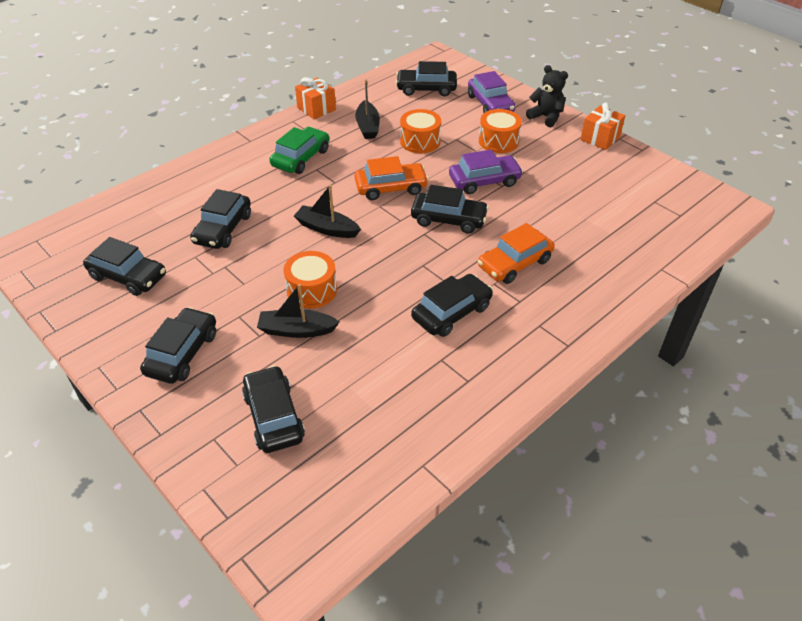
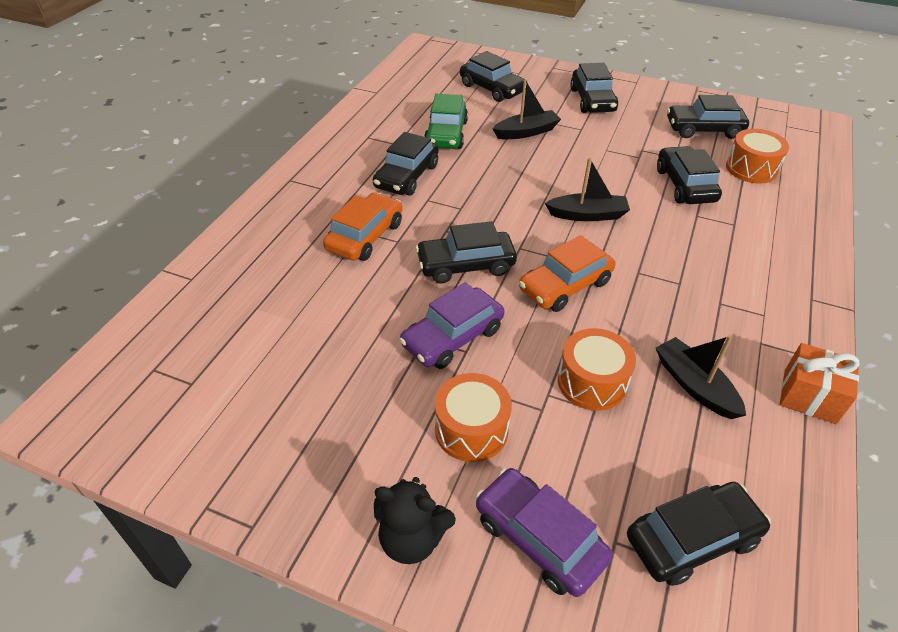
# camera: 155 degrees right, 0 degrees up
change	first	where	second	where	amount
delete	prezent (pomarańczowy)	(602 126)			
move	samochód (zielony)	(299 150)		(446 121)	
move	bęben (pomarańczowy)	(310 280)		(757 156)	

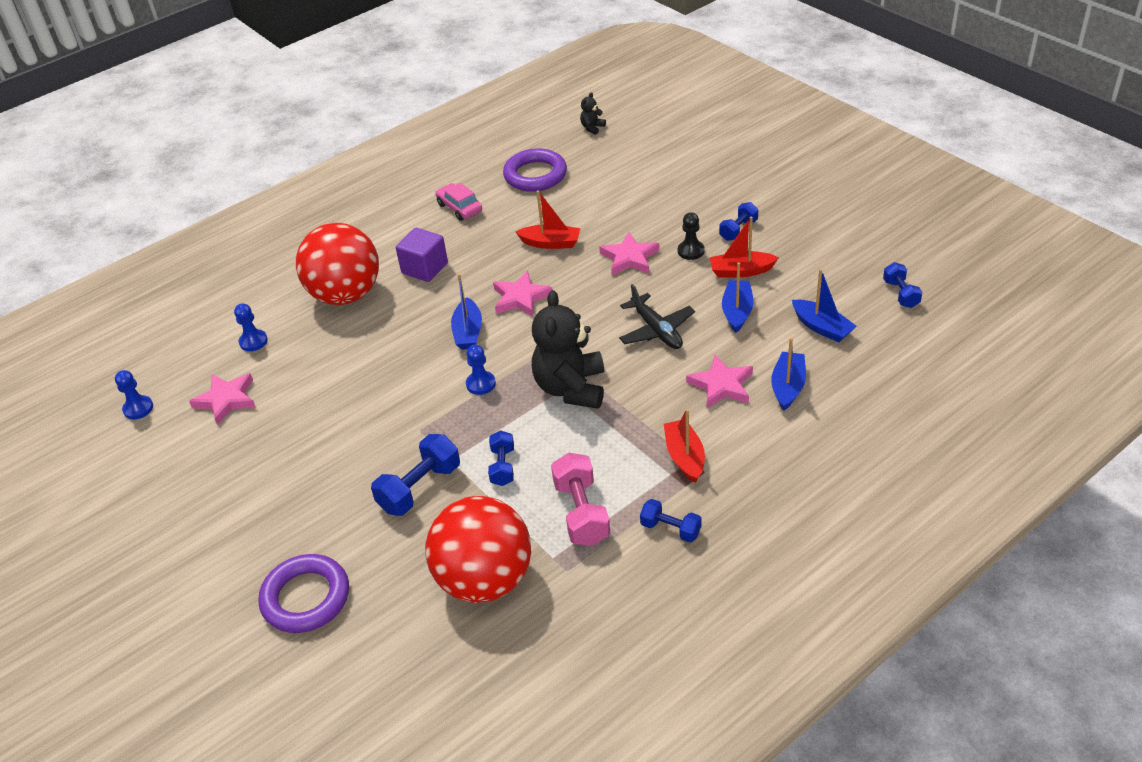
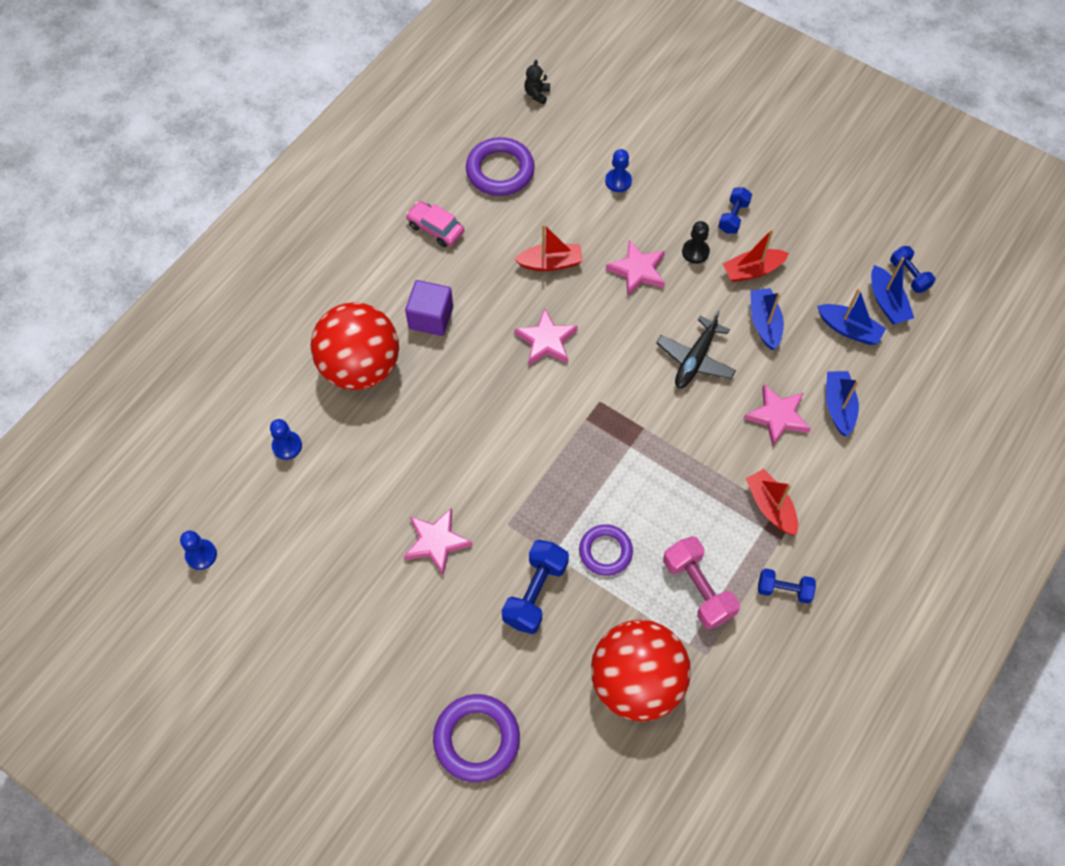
# camera: 20 degrees left, 20 degrees up
change	first	where	second	where	amount
delete	miś (czarny)	(568 349)			
move	gwiazda (różowy)	(222 399)		(438 541)	
move	łódka (niebieski)	(466 312)		(892 290)	
move	pionek (niebieski)	(481 370)		(618 170)	
replace	hantel (niebieski)	(501 458)	pierścień (fioletowy)	(606 550)	
rotate	samolot (czarny)	(657 316)		(696 349)	75 degrees clockwise

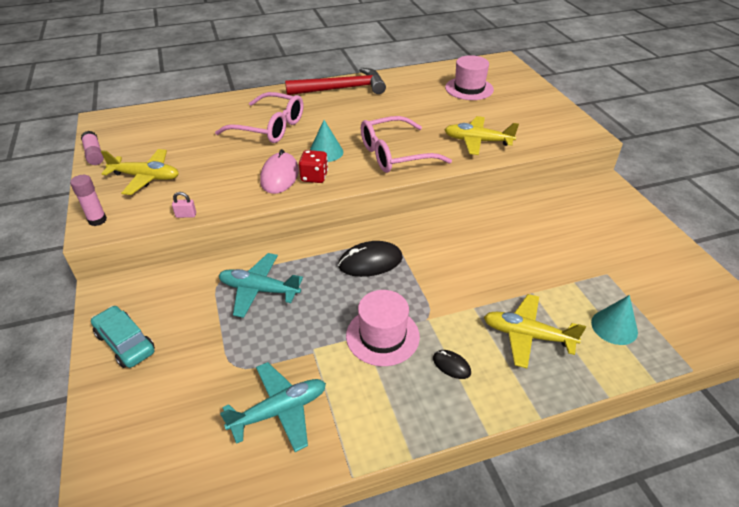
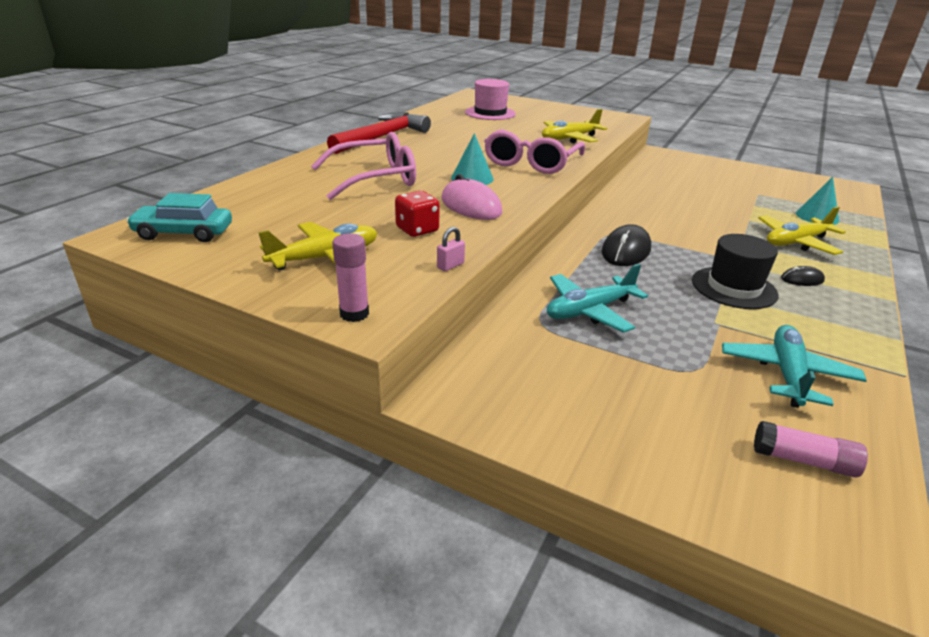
# camera: 45 degrees left, 10 degrees down
change	first	where	second	where	amount
move	klej w sztyfcie (różowy)	(92 148)		(811 449)	
move	samochód (turkusowy)	(123 337)		(179 217)	
move	kostka do gry (czerwony)	(313 166)		(417 214)	
recolor	kapelusz (różowy)	(383 328)	kapelusz (czarny)	(735 271)	

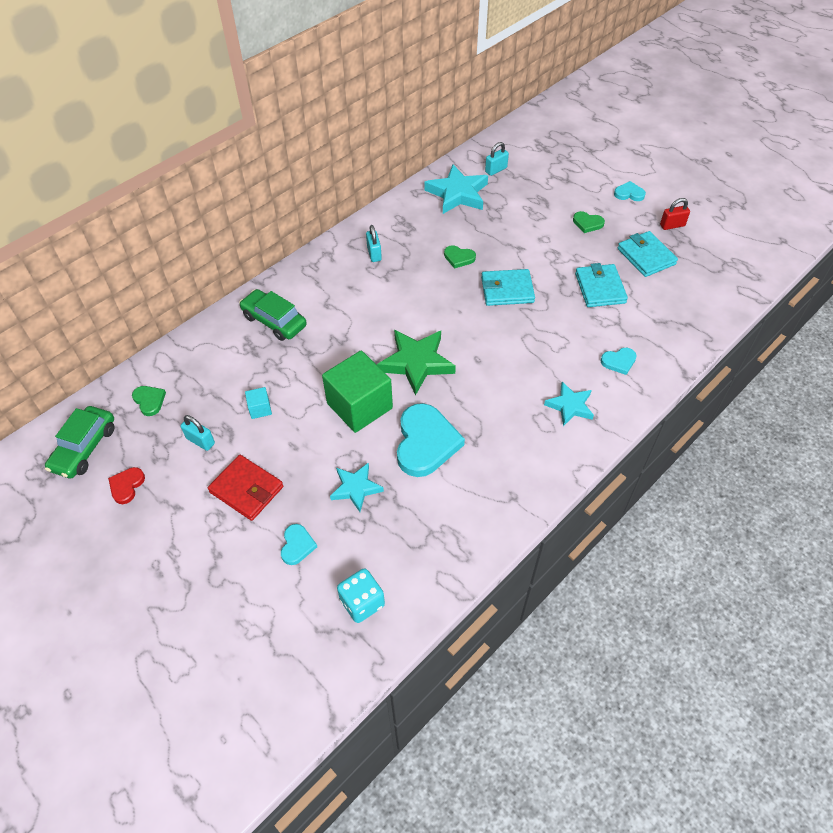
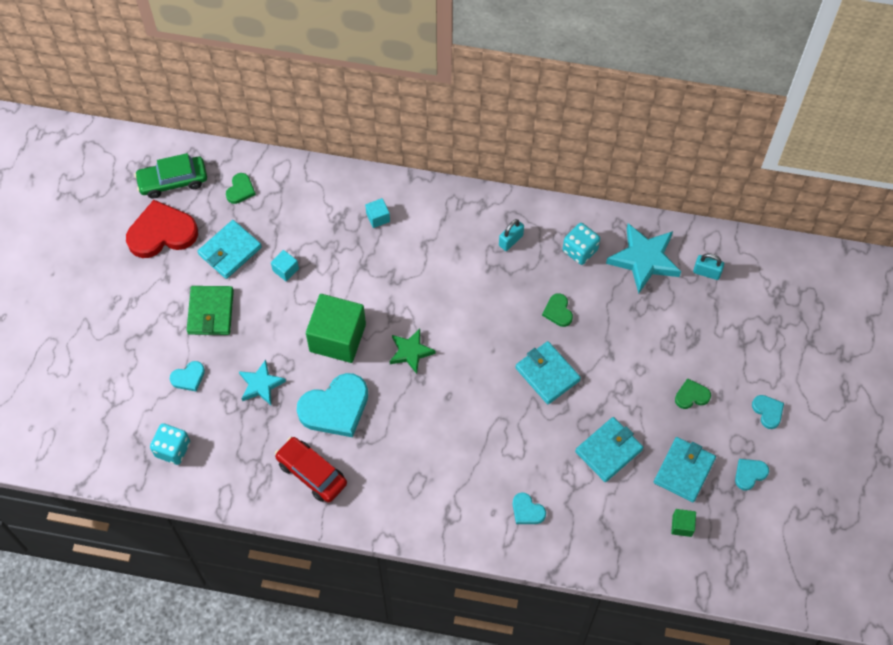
# camera: 55 degrees right, 10 degrees up
change	first	where	second	where	amount
delete	gwiazda (turkusowy)	(569 404)			
insert			samochód (czerwony)	(311 470)	
insert			kostka do gry (turkusowy)	(581 244)	
insert			sześcian (zielony)	(683 523)	
replace	kłódka (turkusowy)	(198 433)	portfel (turkusowy)	(230 249)	
replace	samochód (zielony)	(273 315)	sześcian (turkusowy)	(377 213)	
replace	kłódka (czerwony)	(675 214)	serce (turkusowy)	(752 474)	
recolor	portfel (czerwony)	(245 488)	portfel (zielony)	(210 310)	
rotate	serce (zielony)	(589 222)		(693 393)	90 degrees clockwise
resize	serce (czerwony)	(126 485)		(162 229)	x2.07
resize	gwiazda (zielony)	(416 363)		(413 351)	x0.62

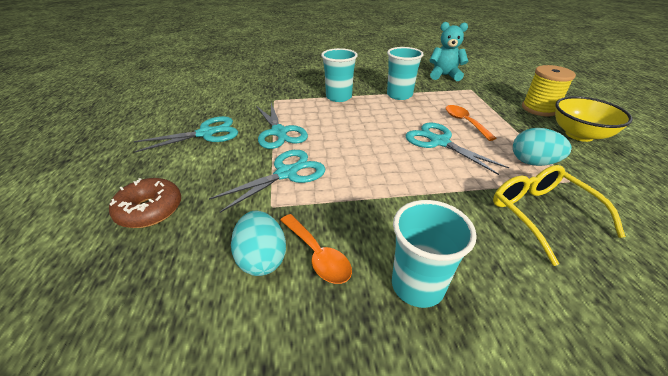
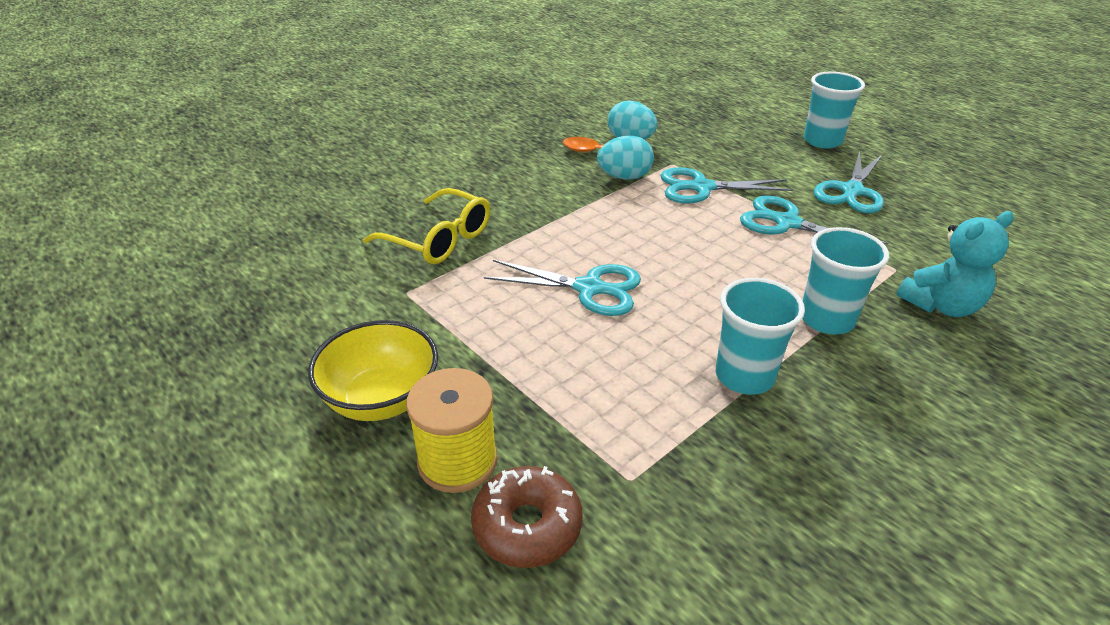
# camera: 145 degrees right, 0 degrees up
change	first	where	second	where	amount
delete	łyżka (pomarańczowy)	(471 123)			
move	donut (brązowy)	(145 203)		(527 517)	
move	szklanka (turkusowy)	(434 254)		(834 109)	
move	miś (turkusowy)	(448 51)		(955 264)	
move	jajko (turkusowy)	(542 147)		(625 158)	
rotate	nożyczki (turkusowy)	(267 181)		(726 185)	75 degrees clockwise

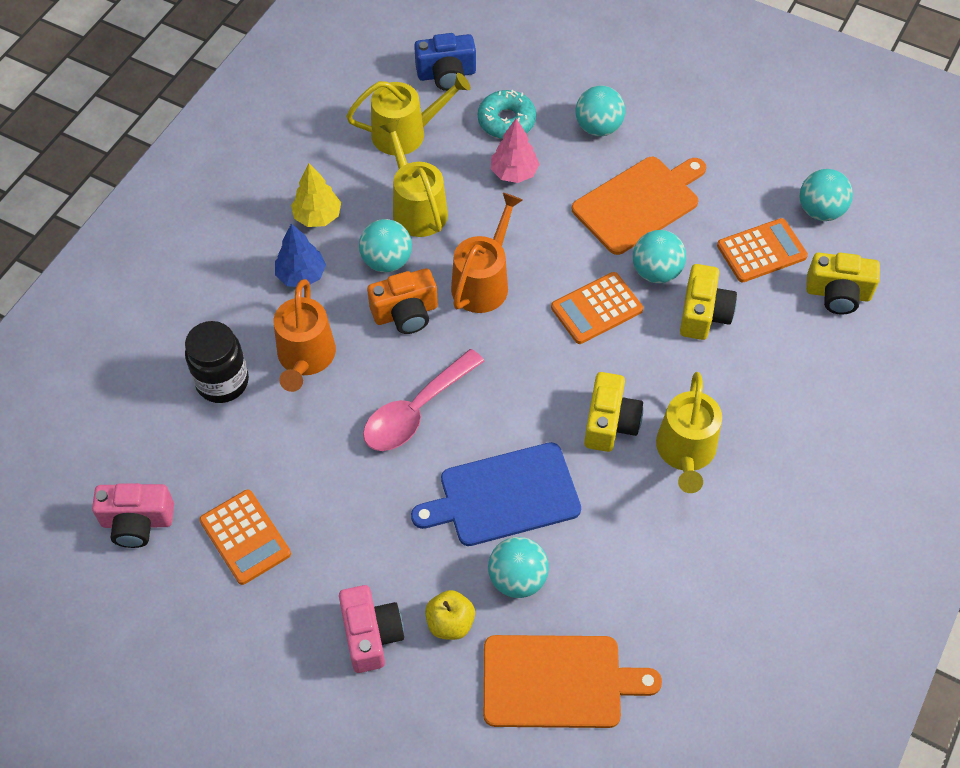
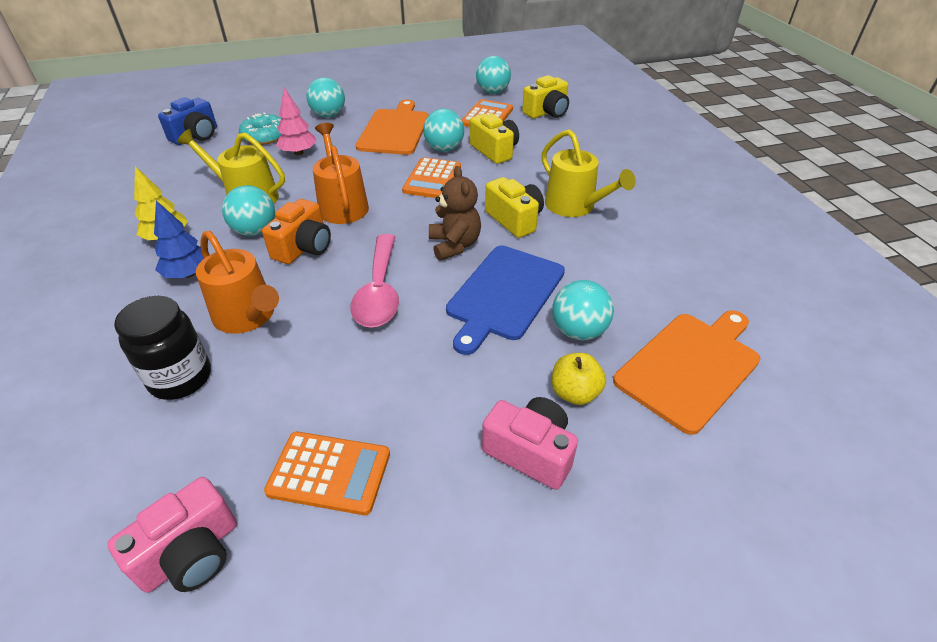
# camera: 45 degrees left, 15 degrees down
change	first	where	second	where	amount
delete	konewka (żółty)	(408 114)			
insert			miś (brązowy)	(455 213)	

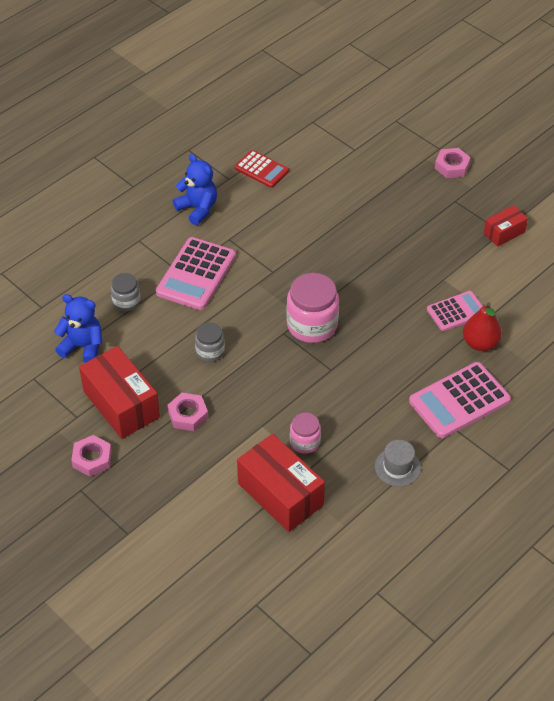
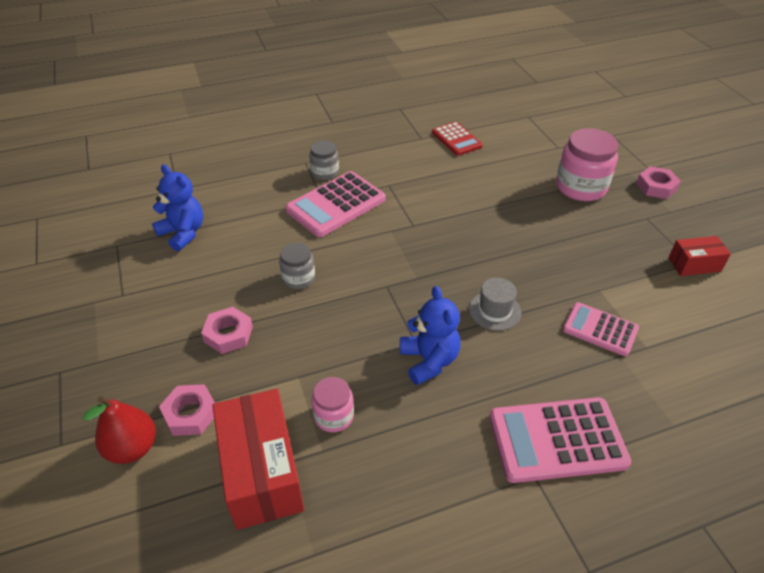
# camera: 25 degrees right, 5 degrees down
change	first	where	second	where	amount
delete	pudełko (czerwony)	(119 392)			
move	nakrętka (różowy)	(91 456)		(187 410)	
move	słoik (szary)	(126 292)		(324 160)	
move	miś (niebieski)	(195 189)		(430 335)	
move	słoik (różowy)	(312 308)		(587 164)	
move	kapelusz (szary)	(398 463)		(495 304)	
move	gruszka (czerwony)	(482 326)		(119 430)	
rotate	kalkulator (różowy)	(455 311)		(601 329)	150 degrees counterclockwise

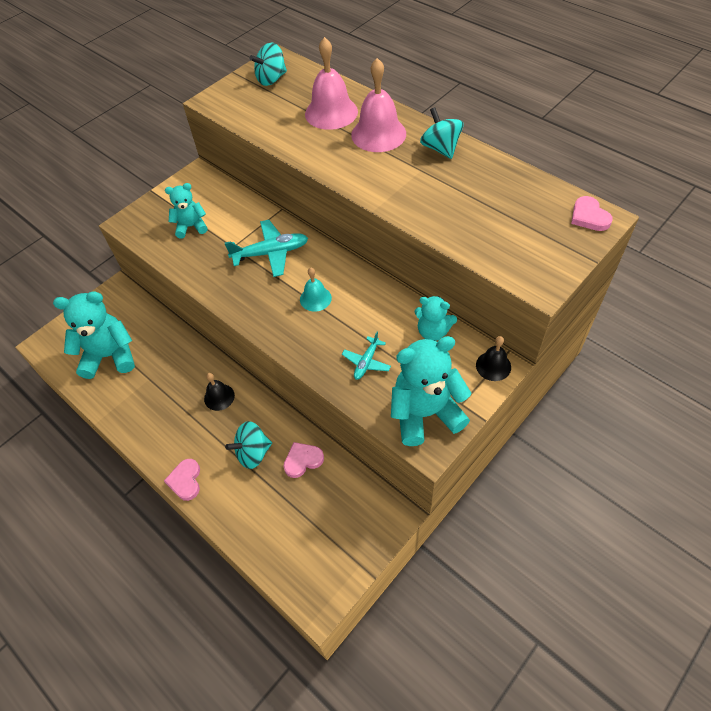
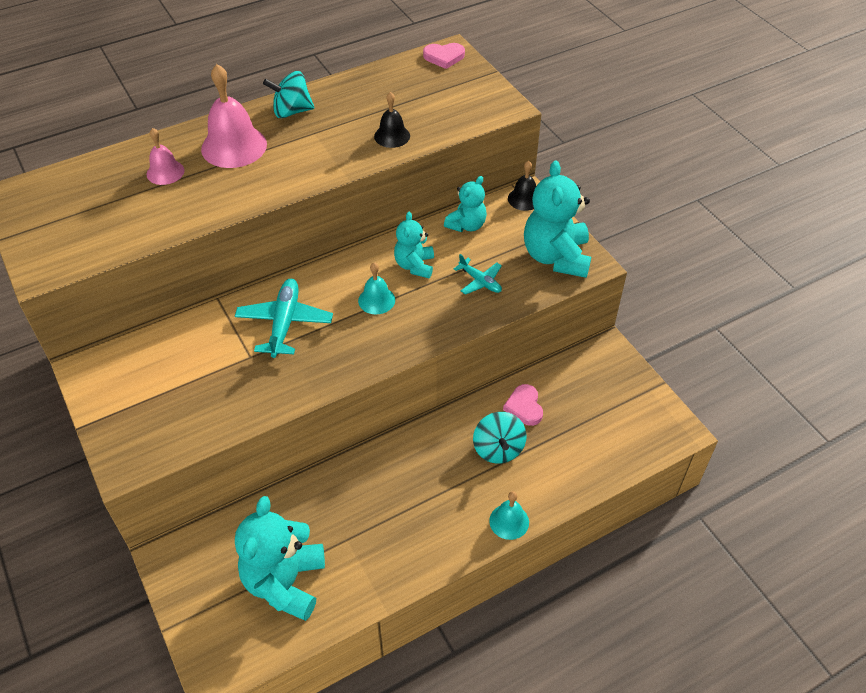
# camera: 75 degrees left, 5 degrees down
change	first	where	second	where	amount
delete	bączek (turkusowy)	(268 64)			
move	miś (turkusowy)	(186 210)		(414 244)	
move	dzwonek (czarny)	(219 392)		(392 120)	
replace	serce (różowy)	(182 480)	dzwonek (turkusowy)	(509 515)	
resize	dzwonek (różowy)	(331 83)		(165 156)	x0.56

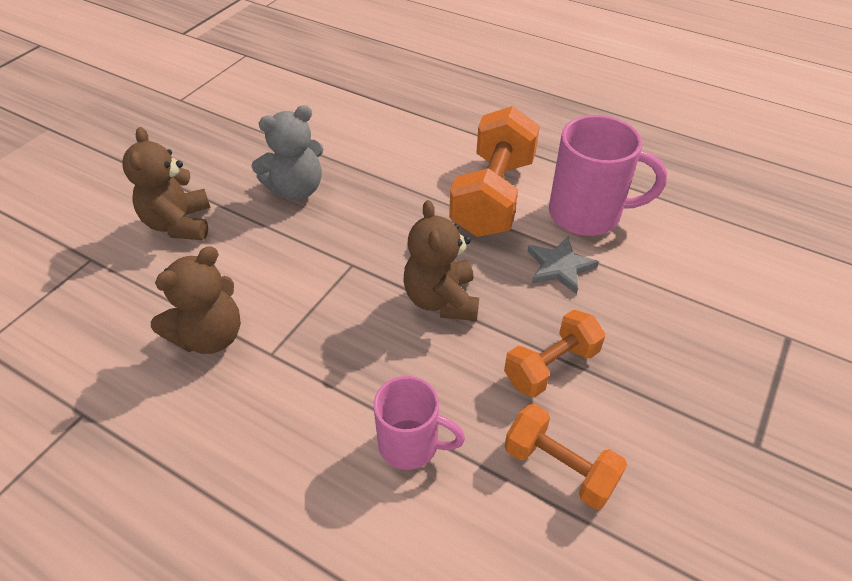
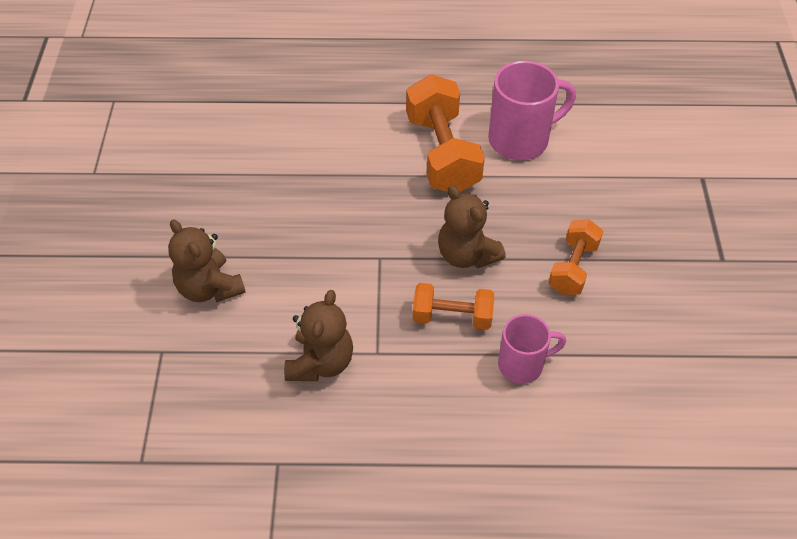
# camera: 30 degrees left, 5 degrees up
change	first	where	second	where	amount
delete	miś (szary)	(287 152)			
delete	gwiazda (szary)	(563 265)			
move	hantel (pomarańczowy)	(566 457)		(453 306)	

